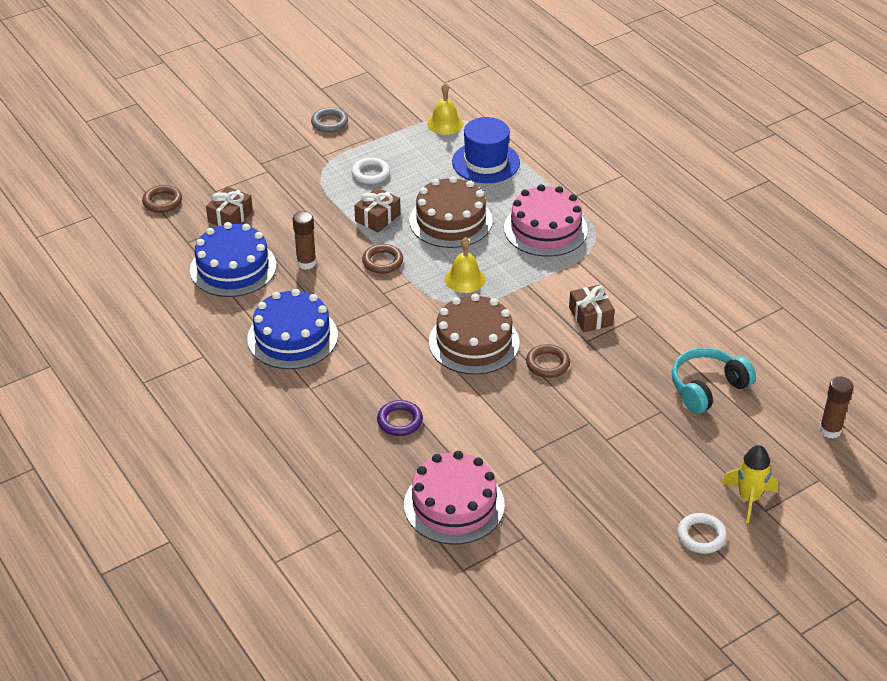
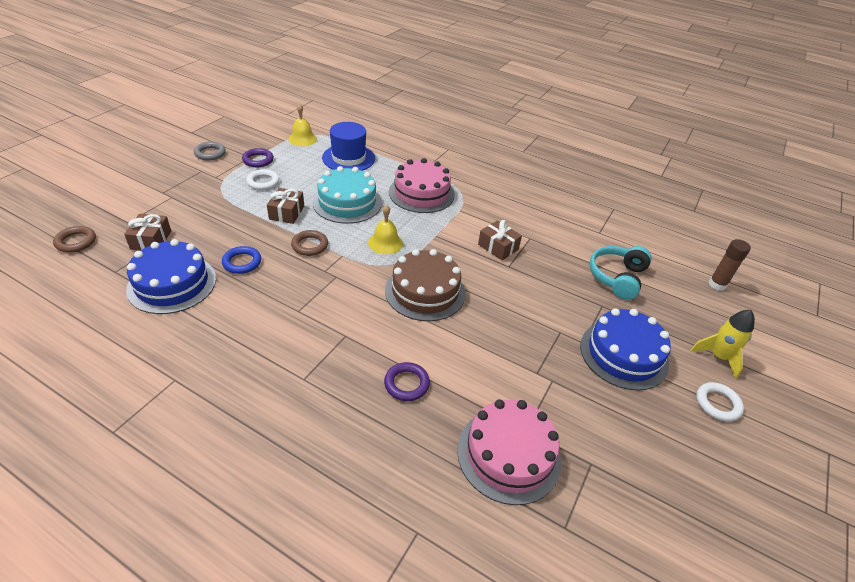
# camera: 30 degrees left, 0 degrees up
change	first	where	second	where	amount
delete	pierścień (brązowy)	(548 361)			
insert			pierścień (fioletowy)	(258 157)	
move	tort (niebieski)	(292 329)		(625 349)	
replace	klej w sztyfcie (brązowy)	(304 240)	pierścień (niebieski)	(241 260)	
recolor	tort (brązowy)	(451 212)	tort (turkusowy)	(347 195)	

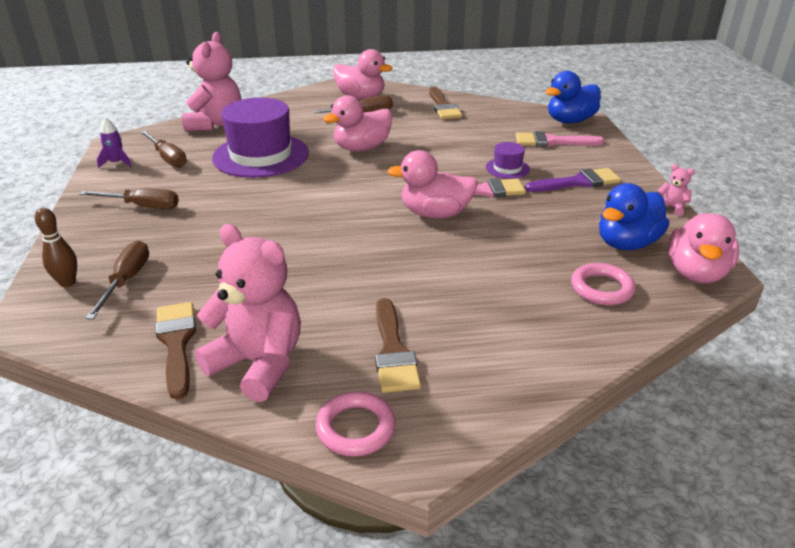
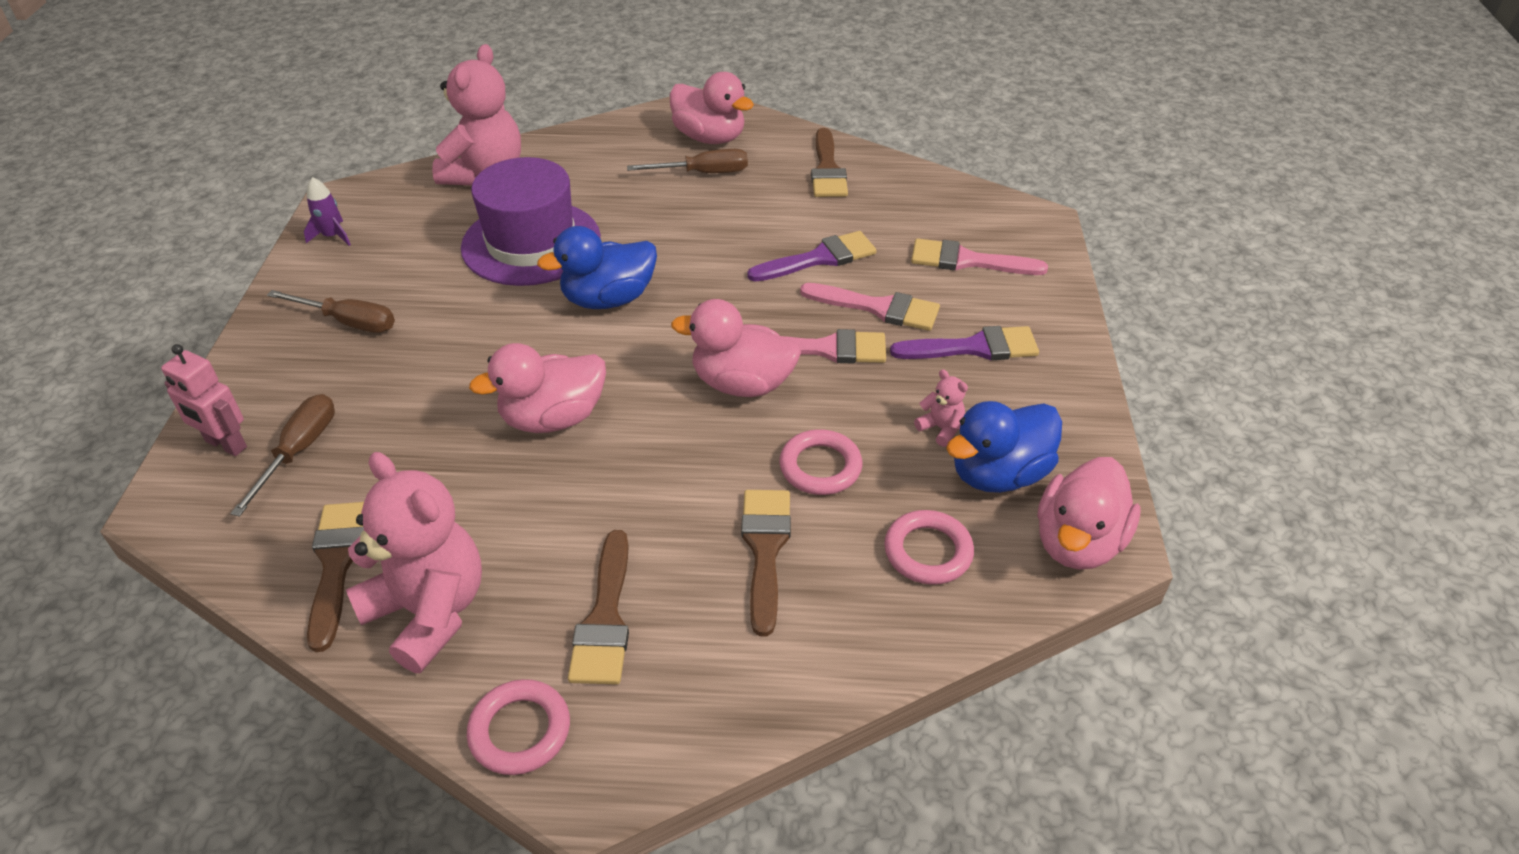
# camera: 10 degrees right, 10 degrees up
change	first	where	second	where	amount
delete	śrubokręt (brązowy)	(163 149)			
insert			pędzel (brązowy)	(766 563)	
insert			pędzel (fioletowy)	(812 256)	
insert			pierścień (różowy)	(821 462)	
move	kaczka (różowy)	(357 123)		(537 388)	
move	kaczka (niebieski)	(573 97)		(597 267)	
move	miś (różowy)	(676 190)		(941 408)	
replace	kręgiel (brązowy)	(56 247)	robot (różowy)	(204 400)	
replace	kapelusz (fioletowy)	(508 160)	pędzel (różowy)	(870 307)	

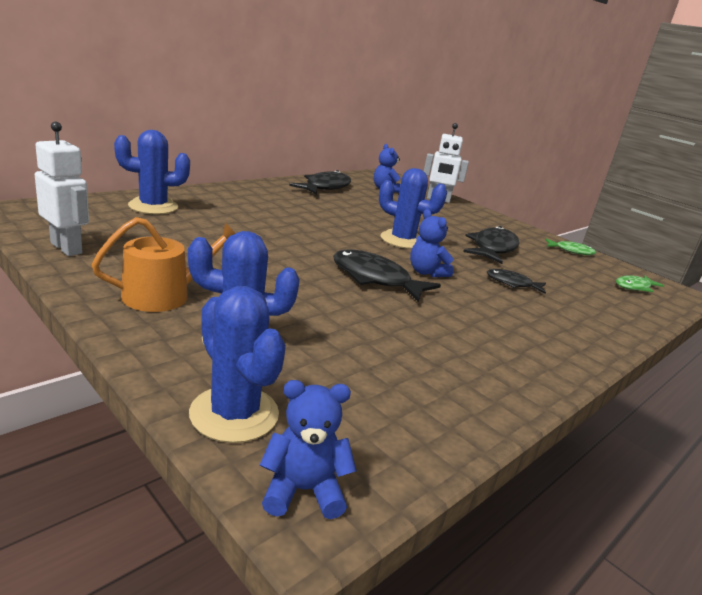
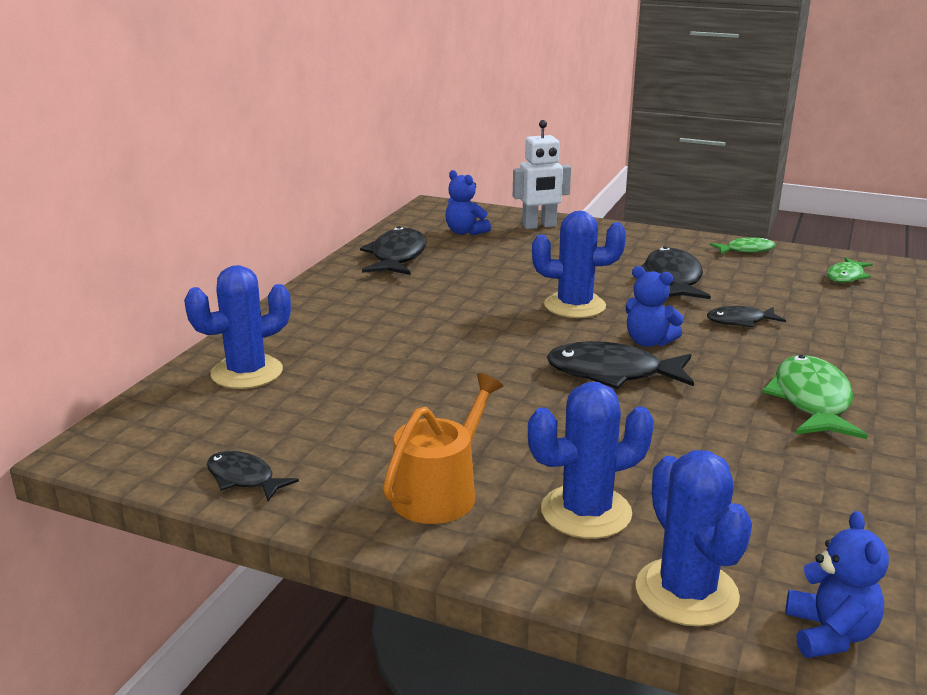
# camera: 20 degrees left, 0 degrees up
change	first	where	second	where	amount
insert			ryba (zielony)	(815 397)	
replace	robot (biały)	(62 189)	ryba (czarny)	(253 476)	
rotate	kaktus (niebieski)	(237 364)		(694 538)	45 degrees clockwise
rotate	miś (niebieski)	(308 449)		(837 584)	120 degrees clockwise

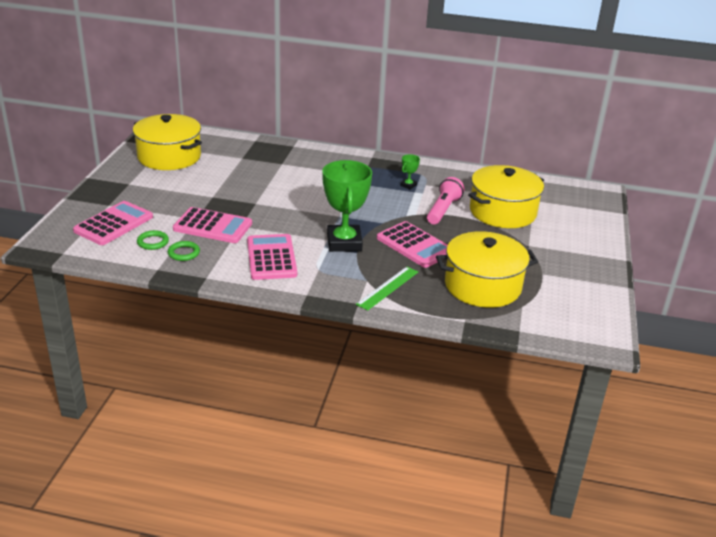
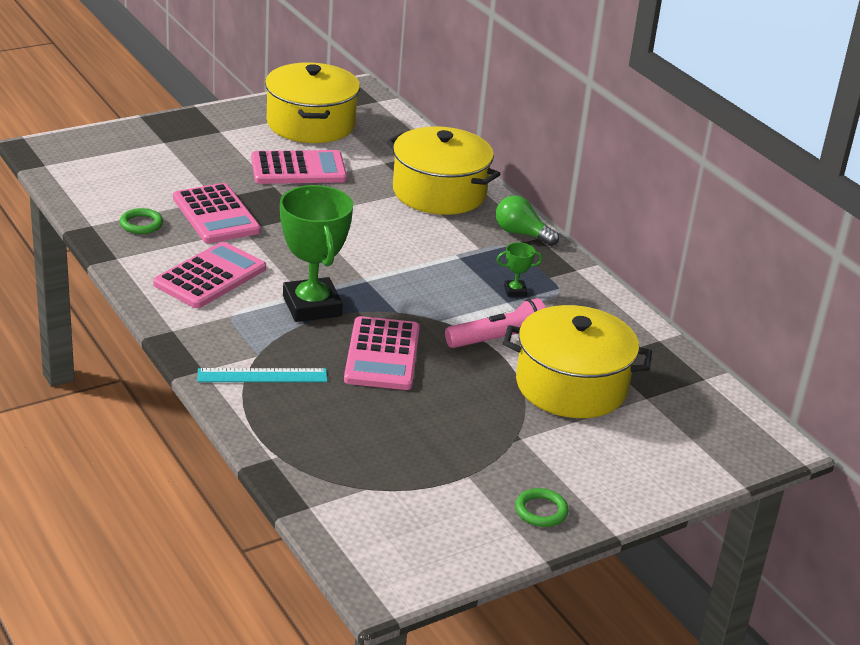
# camera: 45 degrees right, 0 degrees up
change	first	where	second	where	amount
insert			żarówka (zielony)	(527 220)	
move	kalkulator (różowy)	(113 223)		(299 167)	
move	pierścień (zielony)	(153 240)		(542 507)	
move	garnek (żółty)	(487 269)		(443 170)	
recolor	linijka (zielony)	(387 289)	linijka (turkusowy)	(262 375)	
rotate	puchar (zielony)	(347 206)		(316 253)	60 degrees counterclockwise

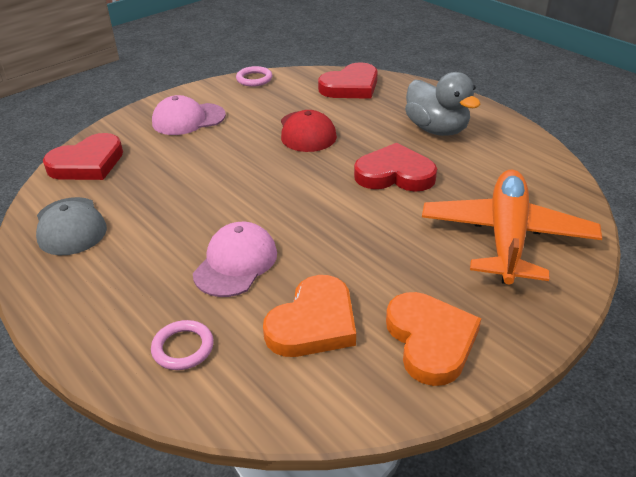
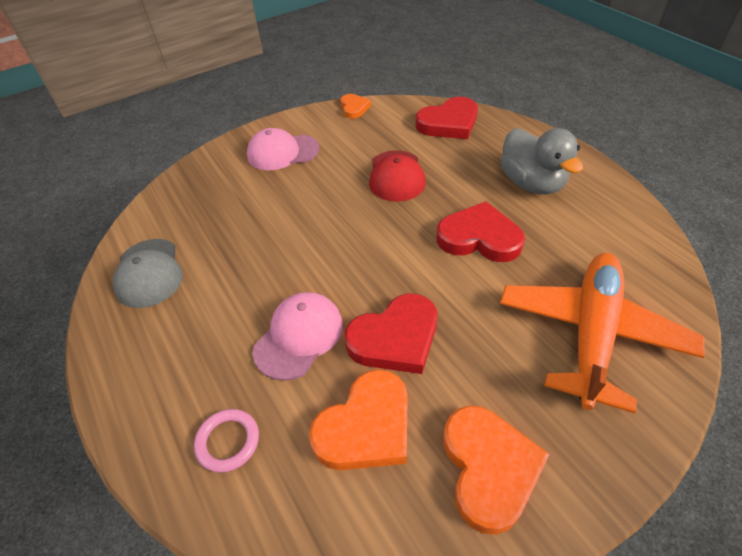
# camera: 10 degrees right, 10 degrees up
change	first	where	second	where	amount
move	serce (czerwony)	(83 156)		(390 333)	
replace	pierścień (różowy)	(254 76)	serce (pomarańczowy)	(355 106)	

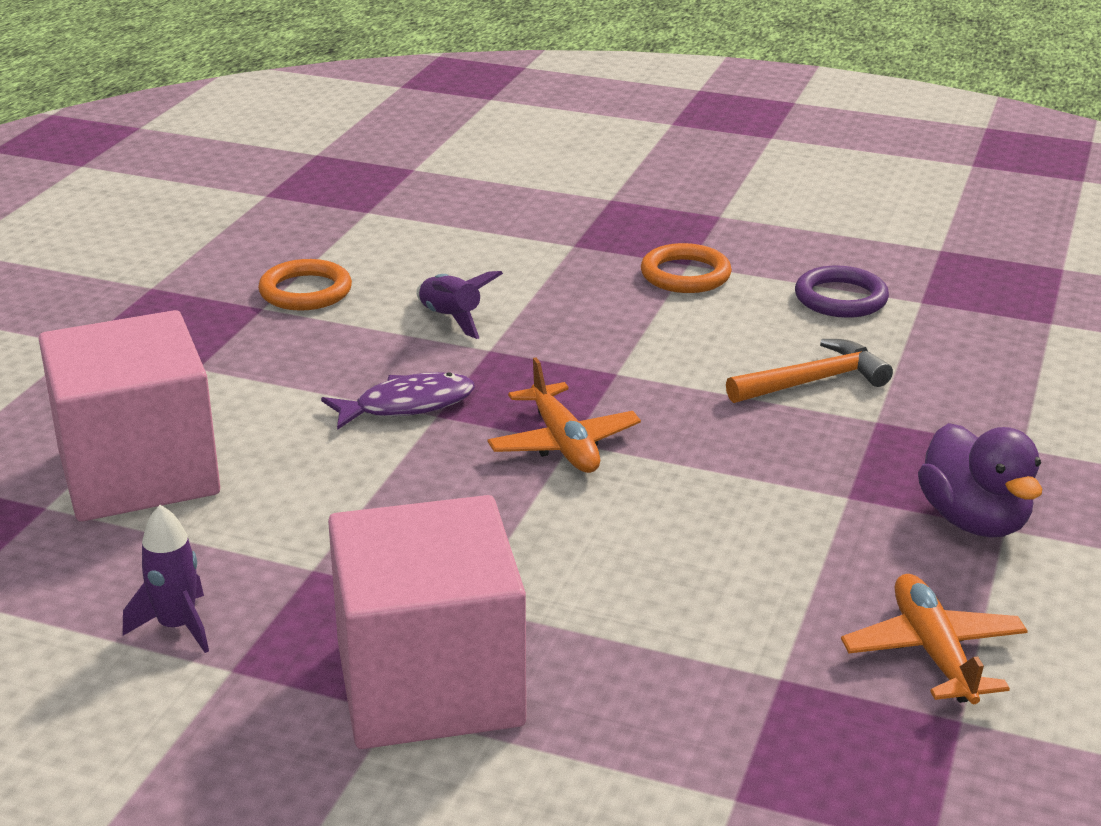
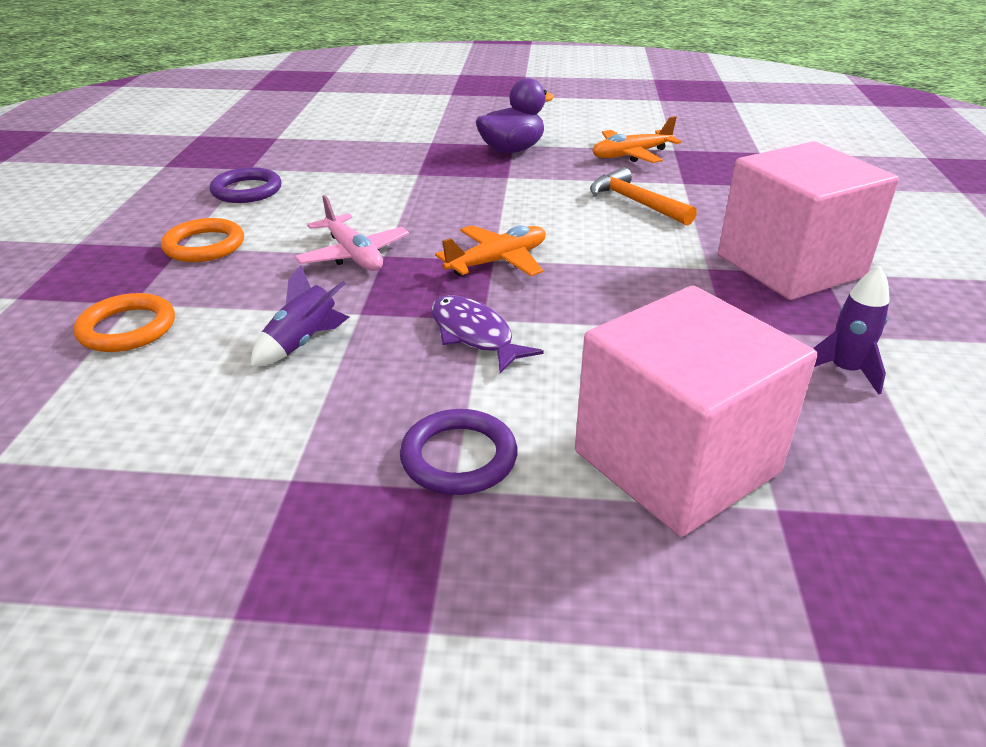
# camera: 105 degrees left, 5 degrees up
change	first	where	second	where	amount
insert			samolot (różowy)	(351 233)	
insert			pierścień (fioletowy)	(459 452)	
move	pierścień (pomarańczowy)	(305 284)		(124 322)	
move	młotek (pomarańczowy)	(809 371)		(643 196)	

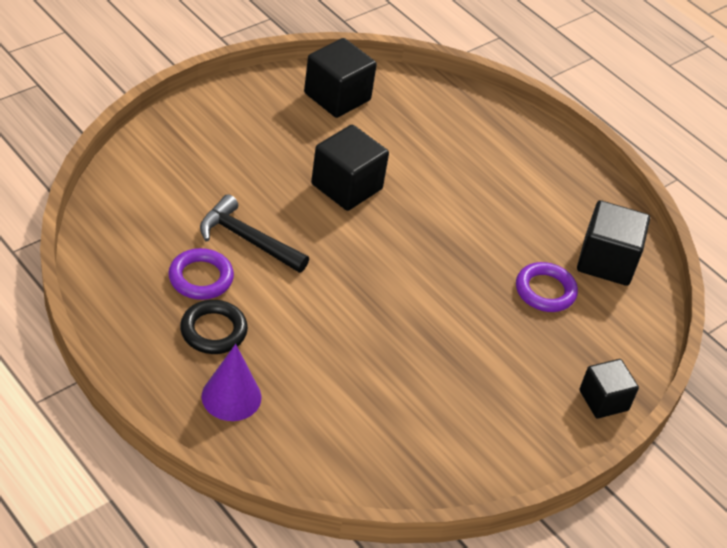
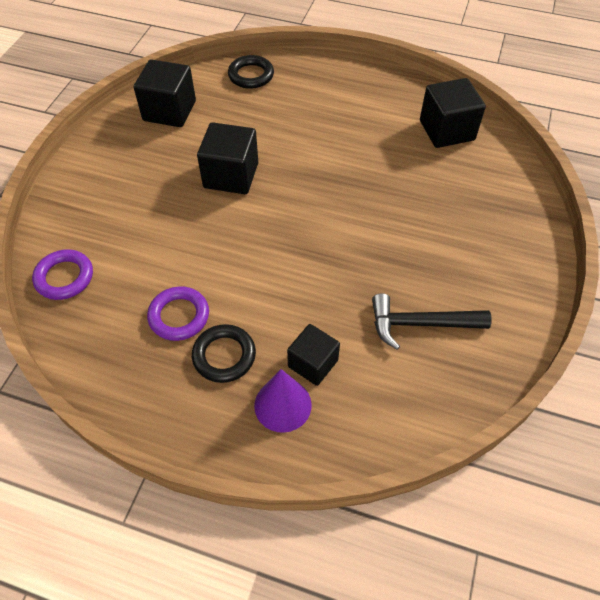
# camera: 25 degrees left, 10 degrees up
change	first	where	second	where	amount
insert			pierścień (czarny)	(251 72)	
move	młotek (czarny)	(254 233)		(432 321)	
move	pierścień (fioletowy)	(547 287)		(62 274)	
move	sześcian (czarny)	(609 389)		(313 355)	

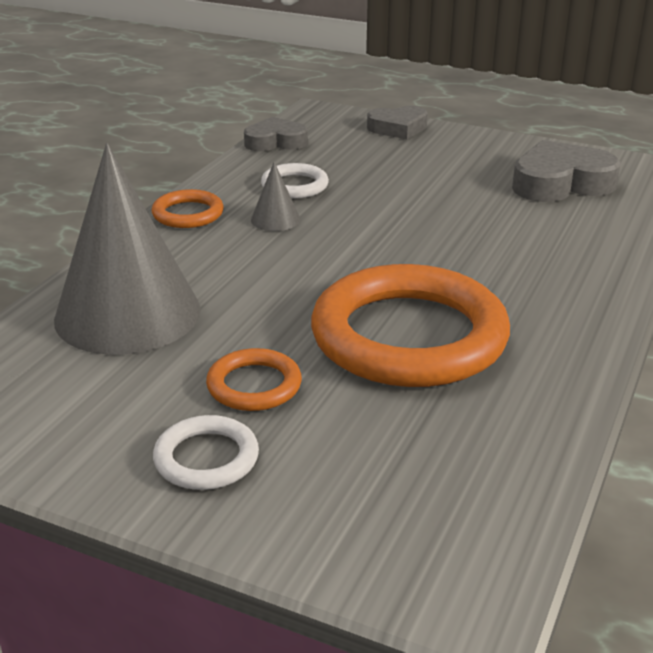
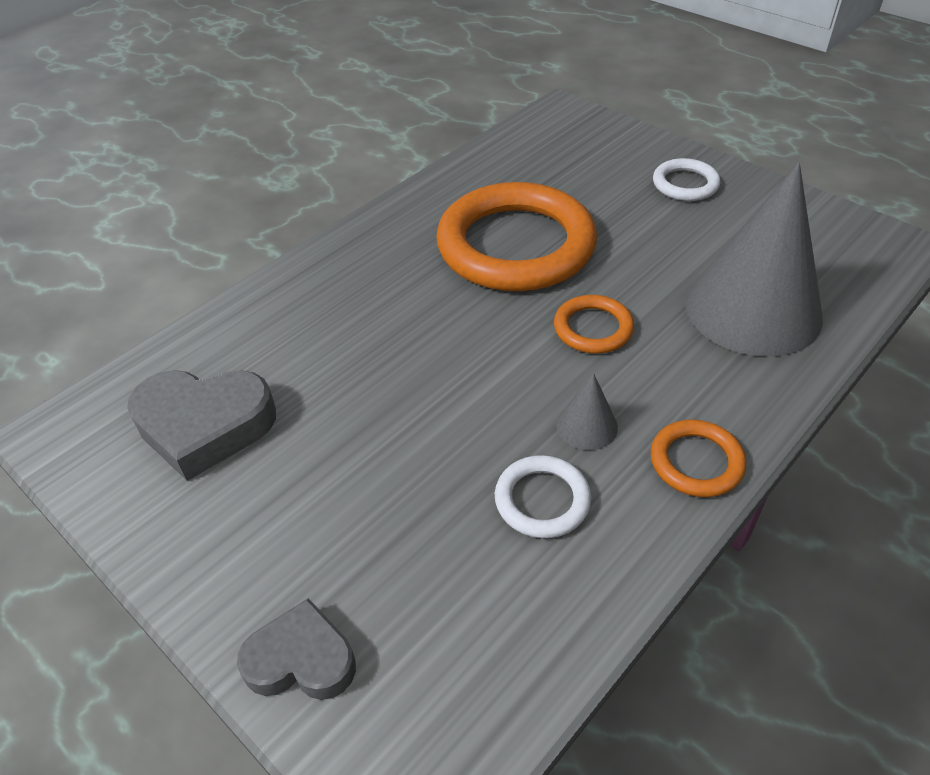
# camera: 160 degrees left, 15 degrees up
change	first	where	second	where	amount
delete	serce (szary)	(276 134)			
move	pierścień (pomarańczowy)	(254 379)		(594 324)	

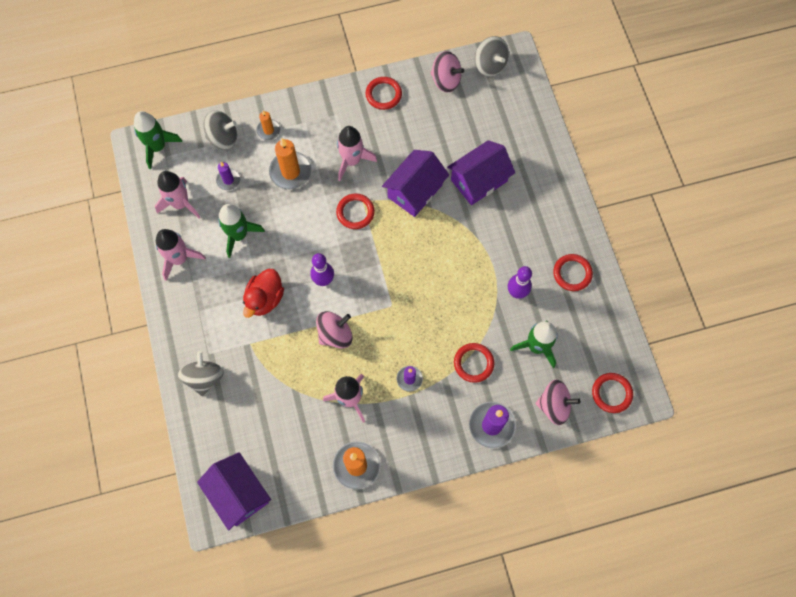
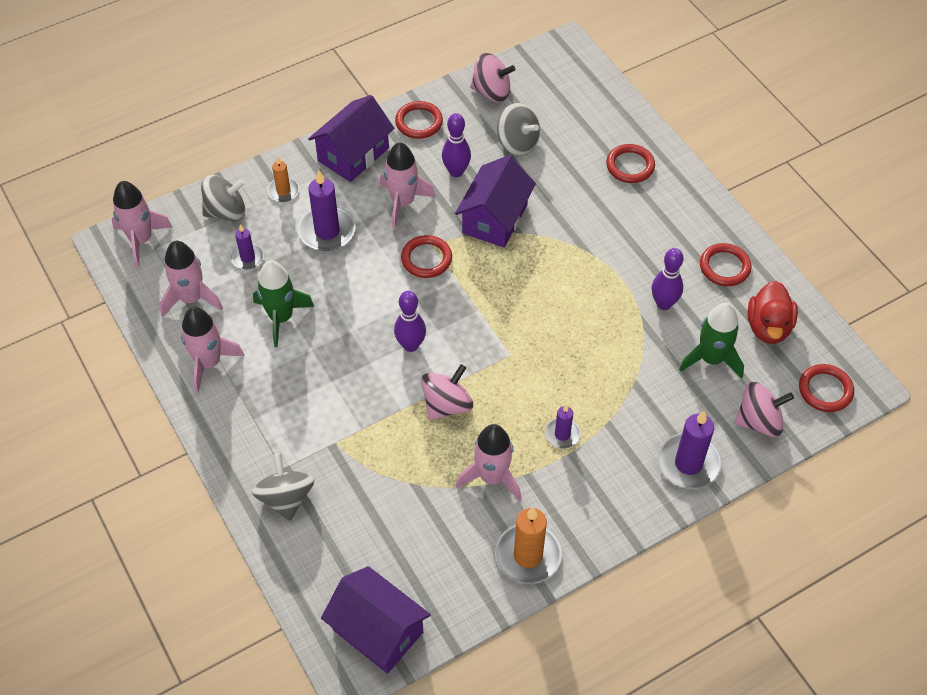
# camera: 15 degrees left, 15 degrees down
change	first	where	second	where	amount
insert			kręgiel (fioletowy)	(456 145)	
move	kaczka (czerwony)	(263 293)		(772 312)	
move	domek (fioletowy)	(481 172)		(351 138)	
move	pierścień (czerwony)	(474 363)		(630 163)	
move	bączek (szary)	(492 56)		(518 129)	
recolor	rakieta (zielony)	(158 140)	rakieta (różowy)	(142 224)	
recolor	świeca (pomarańczowy)	(290 163)	świeca (fioletowy)	(326 210)	

